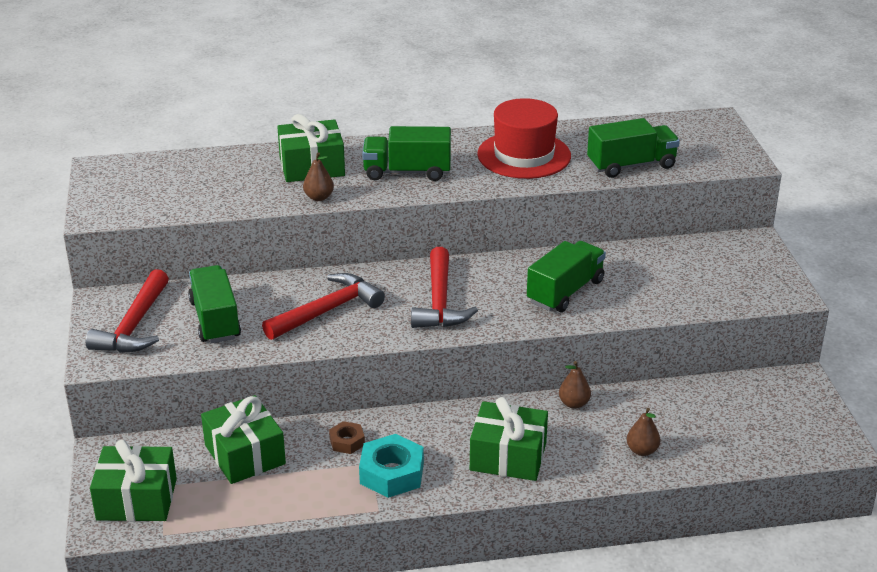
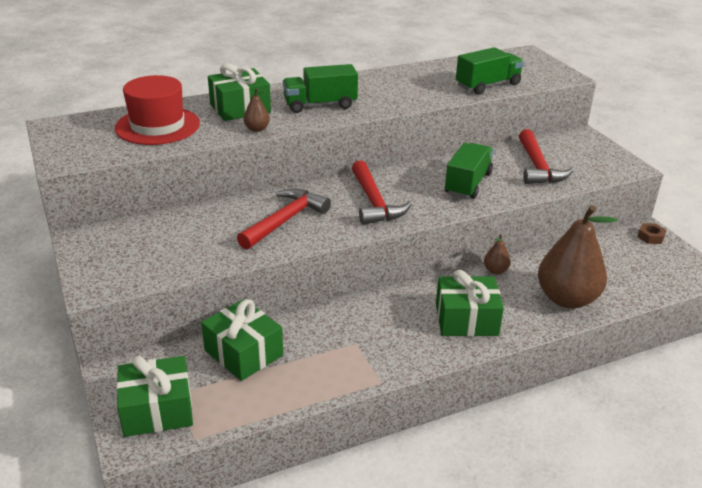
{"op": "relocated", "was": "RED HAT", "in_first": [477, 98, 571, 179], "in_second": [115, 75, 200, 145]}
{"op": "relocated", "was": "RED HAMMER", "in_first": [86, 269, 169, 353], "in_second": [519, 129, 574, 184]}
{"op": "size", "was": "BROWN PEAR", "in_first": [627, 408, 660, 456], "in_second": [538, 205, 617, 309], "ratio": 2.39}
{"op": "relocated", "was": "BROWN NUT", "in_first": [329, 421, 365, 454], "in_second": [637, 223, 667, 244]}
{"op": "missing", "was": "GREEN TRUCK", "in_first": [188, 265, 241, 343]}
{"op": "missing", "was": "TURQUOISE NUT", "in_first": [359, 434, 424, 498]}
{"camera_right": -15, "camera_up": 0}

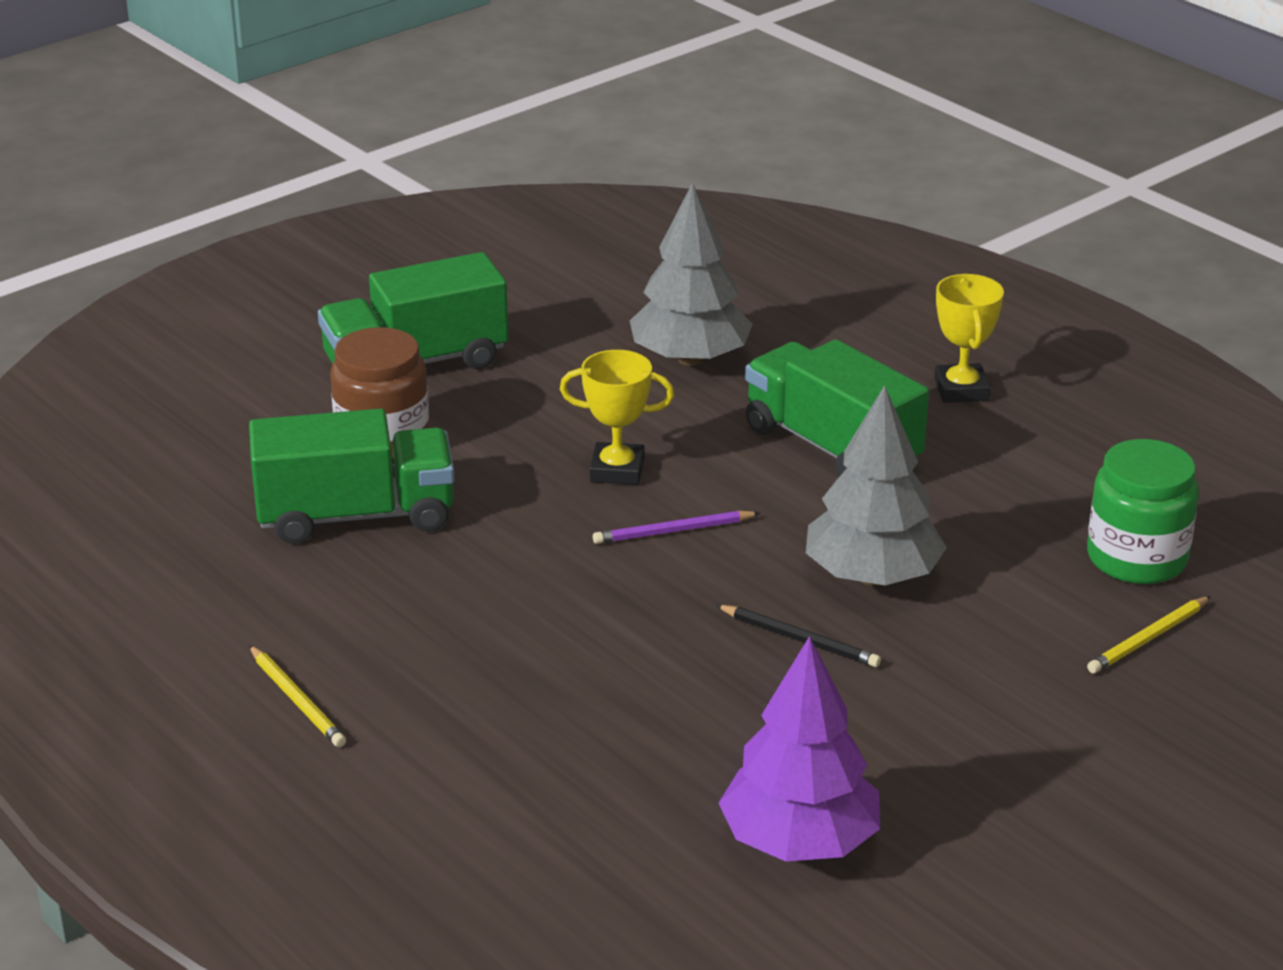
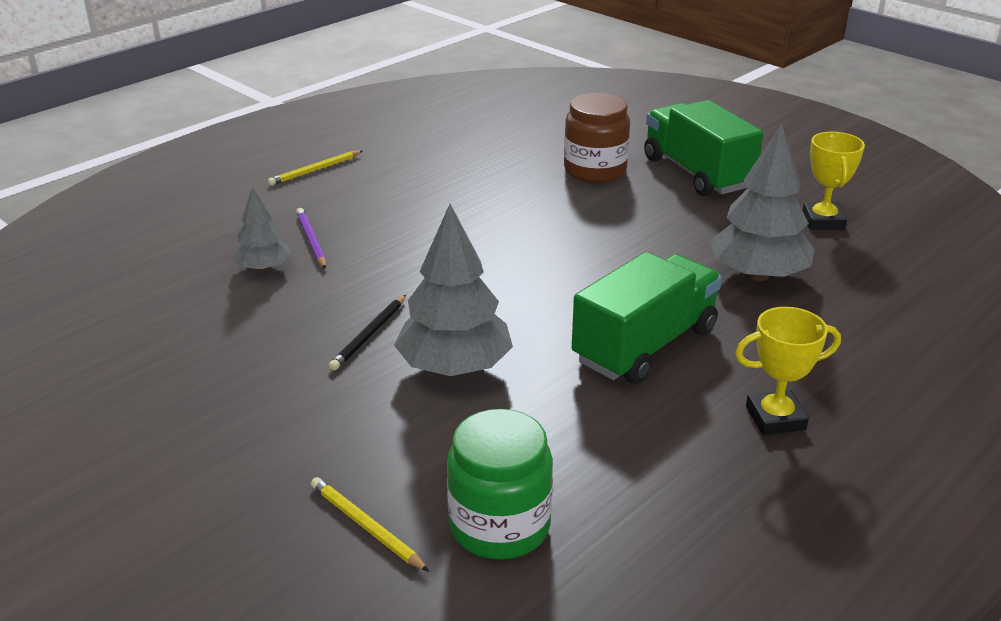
{"op": "appeared", "now": "GREY TREE", "in_second": [232, 187, 291, 272]}
{"op": "relocated", "was": "PURPLE PENCIL", "in_first": [593, 511, 760, 544], "in_second": [296, 208, 326, 269]}
{"op": "relocated", "was": "YELLOW TROPHY", "in_first": [560, 350, 674, 485], "in_second": [802, 132, 865, 230]}
{"op": "missing", "was": "GREEN TRUCK", "in_first": [249, 408, 454, 544]}
{"op": "missing", "was": "PURPLE TREE", "in_first": [719, 636, 880, 862]}
{"camera_right": 85, "camera_up": 0}

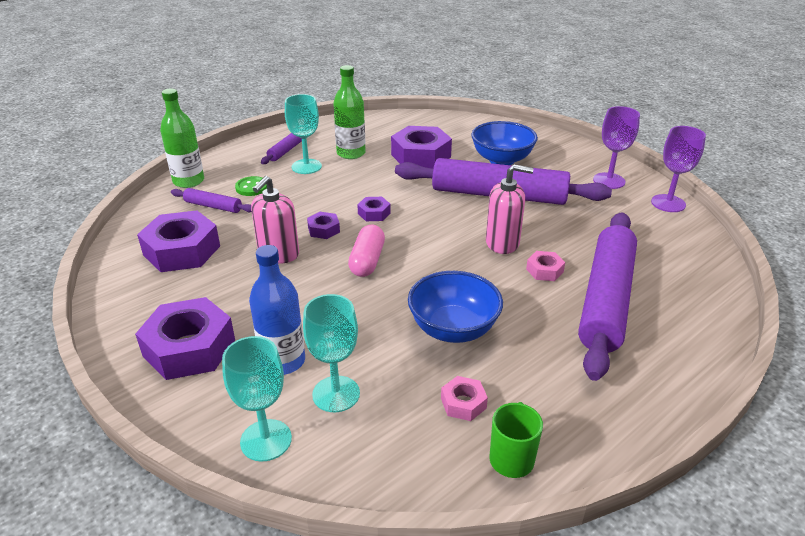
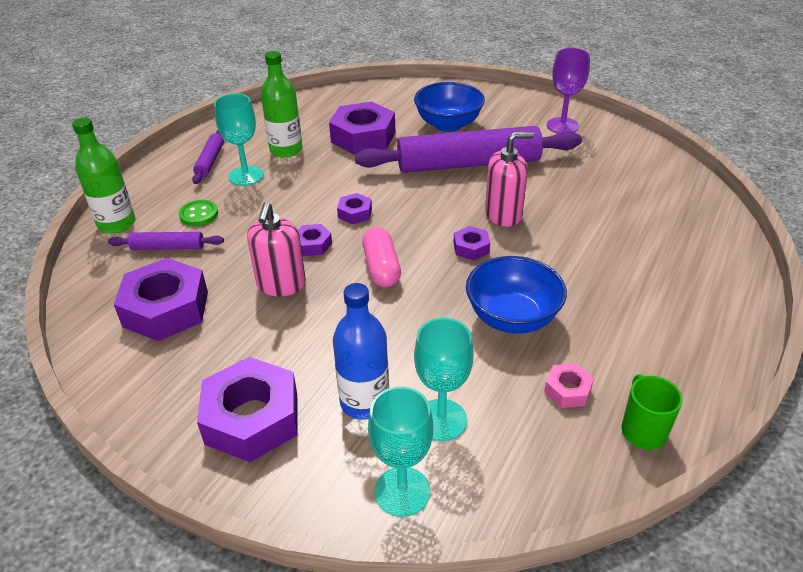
{"op": "appeared", "now": "PURPLE NUT", "in_second": [454, 226, 490, 260]}
{"op": "missing", "was": "PINK NUT", "in_first": [526, 251, 565, 281]}
{"op": "missing", "was": "PURPLE ROLLING PIN", "in_first": [578, 212, 637, 381]}
{"op": "missing", "was": "PURPLE GOBLET", "in_first": [651, 126, 706, 212]}
{"camera_right": -20, "camera_up": 5}

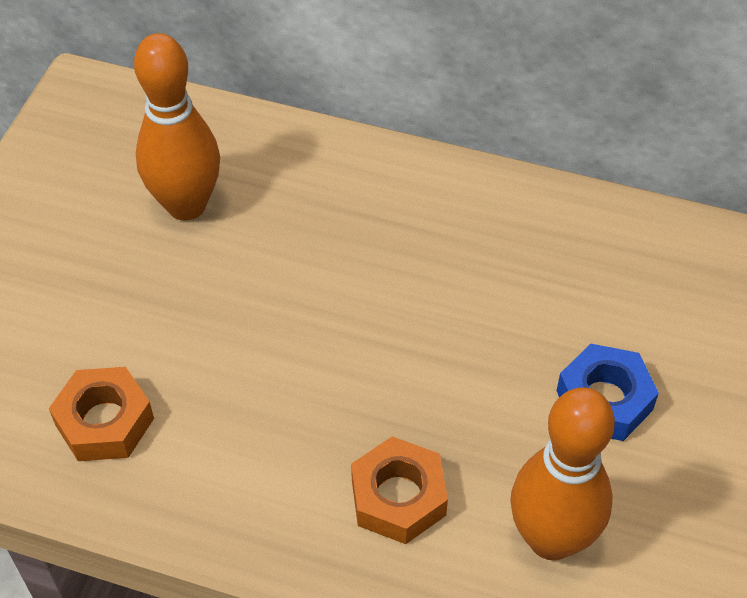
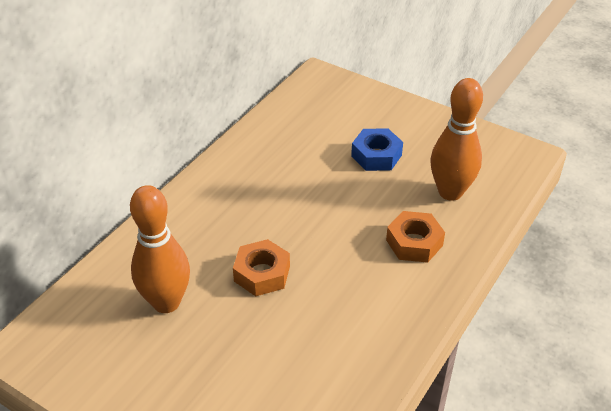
{"op": "relocated", "was": "ORANGE NUT", "in_first": [49, 367, 154, 461], "in_second": [233, 239, 290, 296]}
{"camera_right": -75, "camera_up": -10}

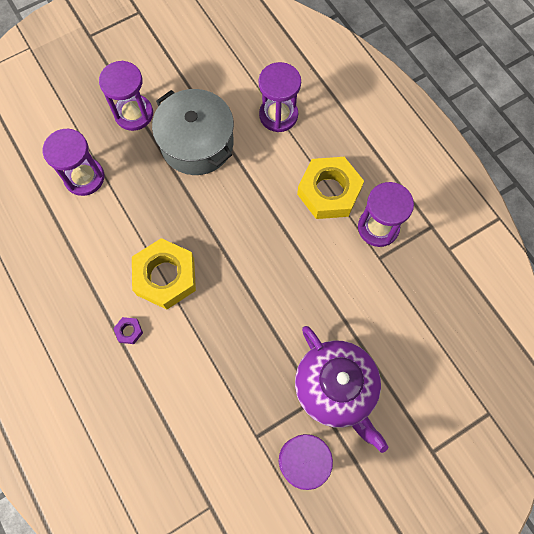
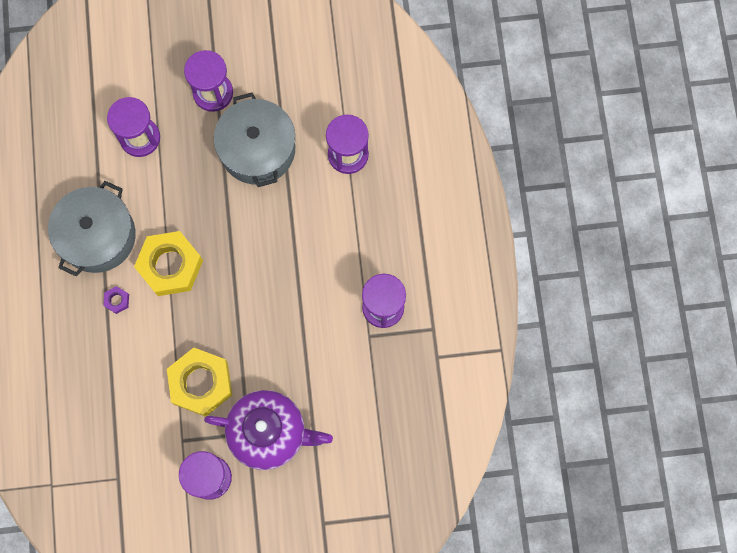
{"op": "appeared", "now": "GREY POT", "in_second": [48, 181, 136, 276]}
{"op": "relocated", "was": "YELLOW NUT", "in_first": [297, 157, 364, 219], "in_second": [167, 348, 232, 417]}
{"op": "spun", "was": "PURPLE TEAPOT", "in_first": [295, 326, 388, 453], "in_second": [204, 390, 333, 470], "clockwise": -75}
{"camera_right": 25, "camera_up": 5}

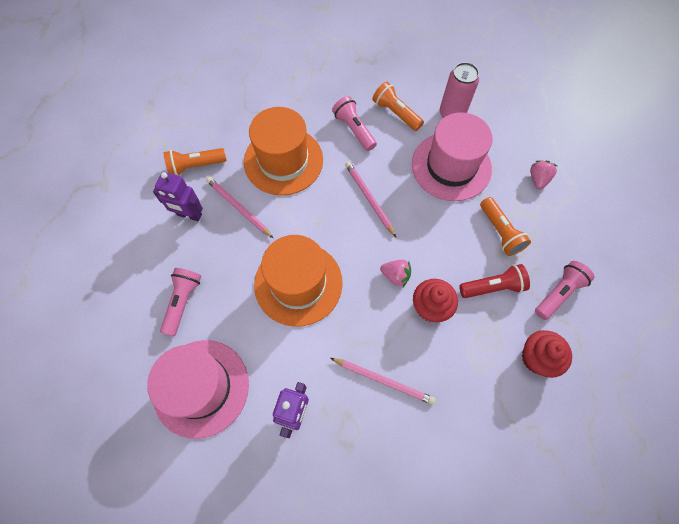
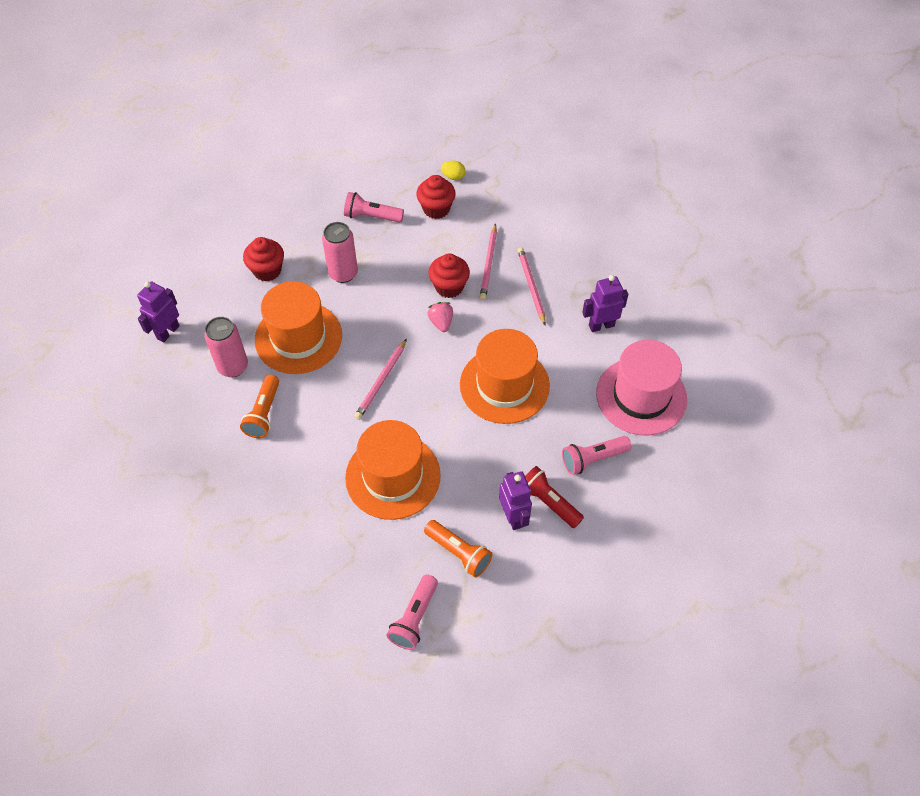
{"op": "appeared", "now": "PURPLE ROBOT", "in_second": [137, 281, 180, 343]}
{"op": "exchanged", "was": "PINK STRAWBERRY", "now": "RED CUPCAKE", "in_first": [530, 160, 557, 189], "in_second": [243, 237, 284, 282]}
{"op": "colour", "was": "PINK HAT", "now": "ORANGE HAT", "in_first": [412, 112, 492, 201], "in_second": [255, 281, 342, 374]}
{"op": "exchanged", "was": "ORANGE FLASHLIGHT", "now": "PINK CAN", "in_first": [480, 197, 531, 256], "in_second": [322, 222, 358, 283]}
{"op": "relocated", "was": "PINK FLASHLIGHT", "in_first": [332, 96, 377, 151], "in_second": [387, 574, 438, 650]}
{"op": "appeared", "now": "YELLOW EGG", "in_second": [441, 160, 466, 180]}
{"op": "relocated", "was": "PINK PENCIL", "in_first": [206, 177, 273, 238], "in_second": [480, 223, 497, 300]}
{"op": "relocated", "was": "RED FLASHLIGHT", "in_first": [459, 264, 530, 298], "in_second": [525, 466, 584, 528]}
{"camera_right": -125, "camera_up": -10}

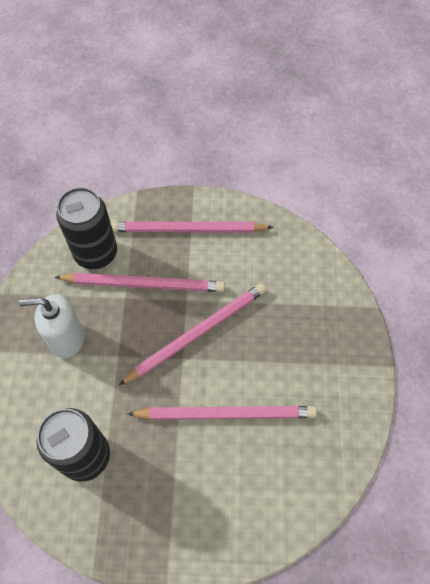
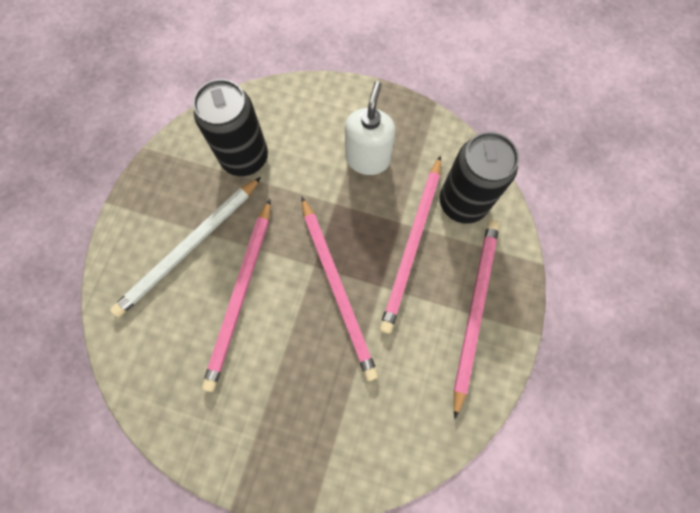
{"op": "appeared", "now": "WHITE PENCIL", "in_second": [110, 177, 261, 317]}
{"camera_right": 105, "camera_up": 10}

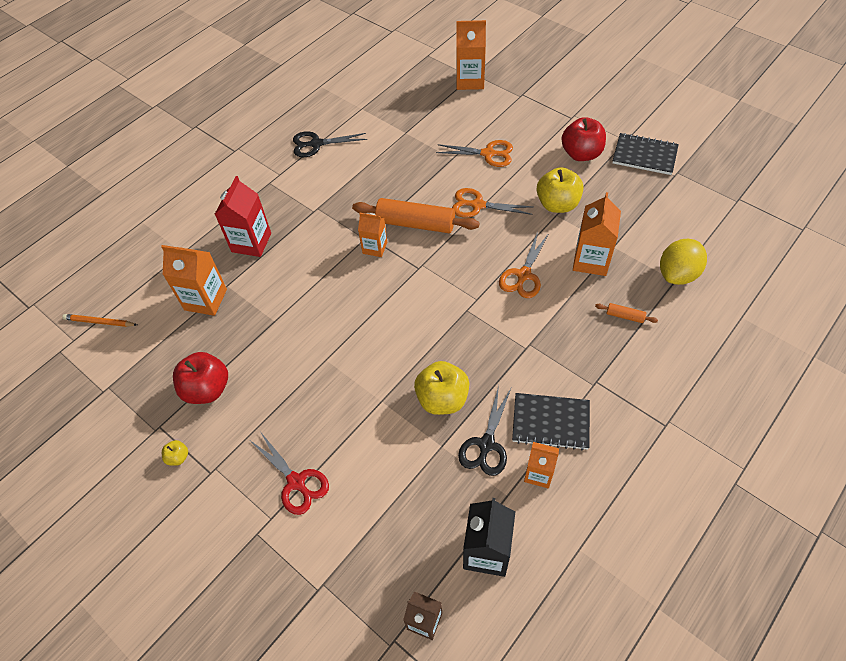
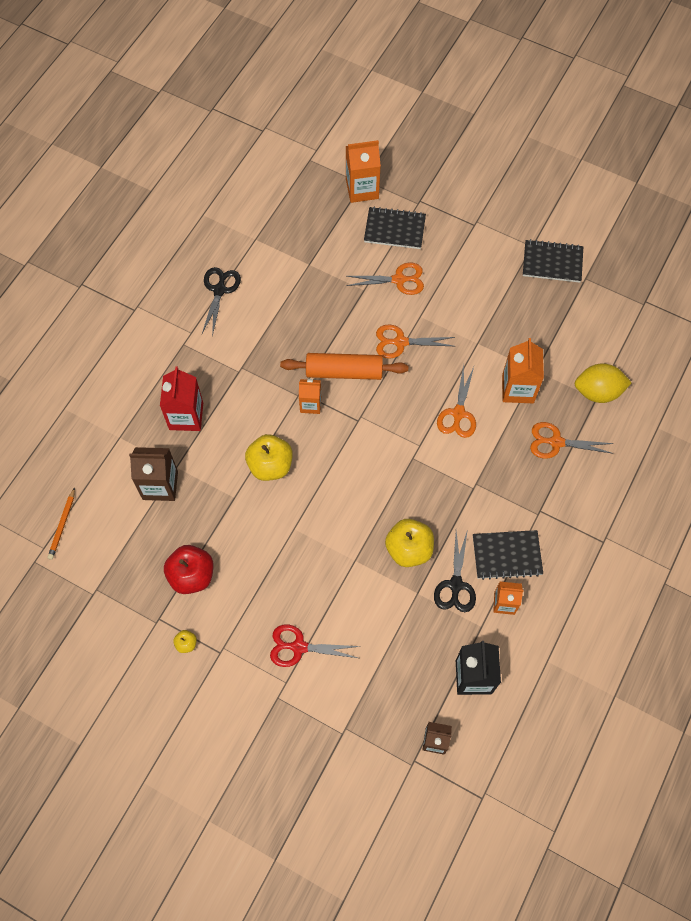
{"op": "spun", "was": "ORANGE PENCIL", "in_first": [62, 314, 137, 327], "in_second": [47, 487, 75, 560], "clockwise": -75}
{"op": "colour", "was": "ORANGE CARTON", "now": "BROWN CARTON", "in_first": [161, 245, 227, 316], "in_second": [129, 447, 178, 501]}
{"op": "spun", "was": "BLACK SCISSORS", "in_first": [293, 131, 367, 157], "in_second": [202, 267, 241, 337], "clockwise": 120}
{"op": "relocated", "was": "YELLOW APPLE", "in_first": [537, 167, 583, 213], "in_second": [245, 434, 293, 481]}
{"op": "spun", "was": "RED SCISSORS", "in_first": [251, 433, 329, 515], "in_second": [270, 624, 361, 667], "clockwise": 150}
{"op": "appeared", "now": "BLACK NOTEBOOK", "in_second": [364, 206, 426, 249]}
{"op": "exchanged", "was": "ORANGE ROLLING PIN", "now": "ORANGE SCISSORS", "in_first": [595, 303, 658, 323], "in_second": [530, 422, 614, 459]}
{"op": "spun", "was": "YELLOW LEMON", "in_first": [660, 239, 707, 285], "in_second": [575, 363, 632, 403], "clockwise": 60}
{"op": "missing", "was": "RED APPLE", "in_first": [561, 117, 606, 161]}
{"camera_right": -15, "camera_up": 10}

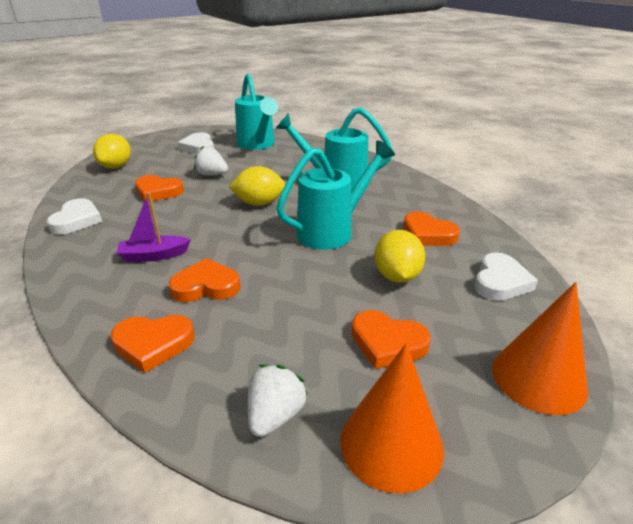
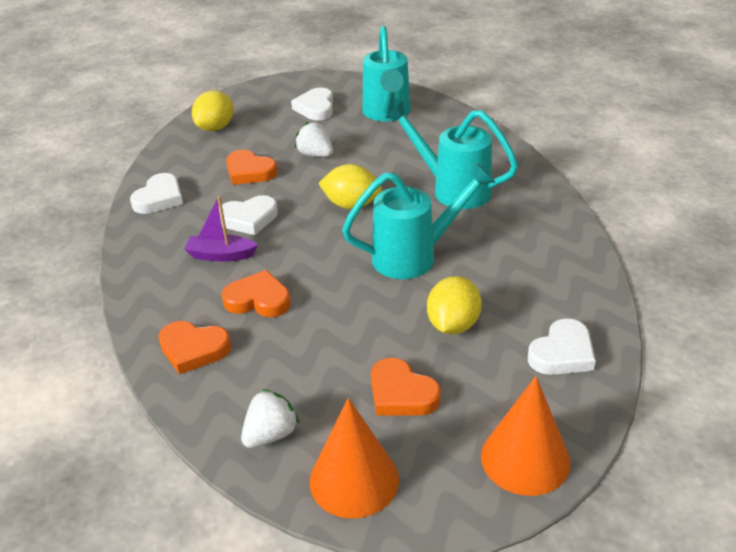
{"op": "appeared", "now": "WHITE HEART", "in_second": [219, 195, 278, 235]}
{"op": "missing", "was": "ORANGE HEART", "in_first": [404, 212, 460, 246]}
{"camera_right": 20, "camera_up": 5}

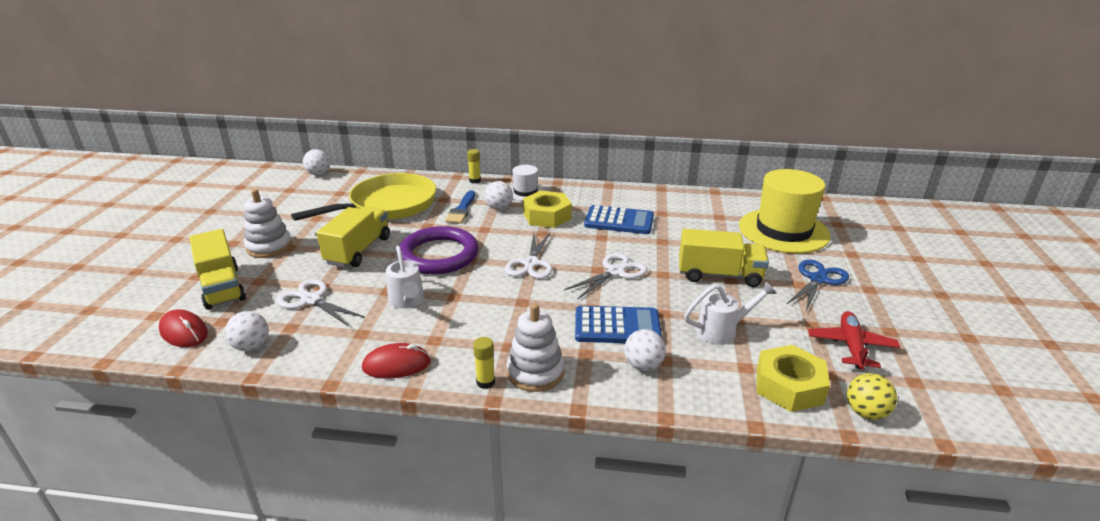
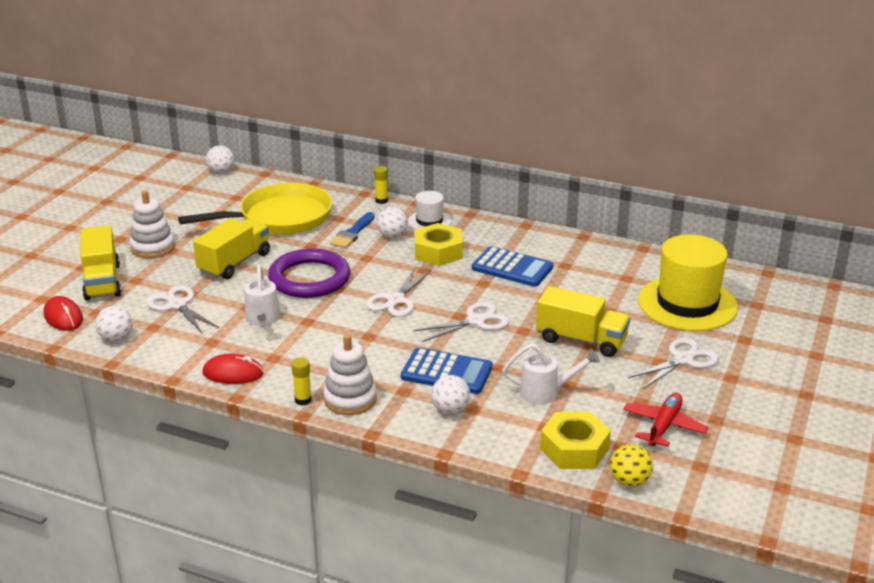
{"op": "colour", "was": "BLUE SCISSORS", "now": "WHITE SCISSORS", "in_first": [787, 260, 849, 312], "in_second": [628, 338, 719, 389]}
{"camera_right": 15, "camera_up": 0}

